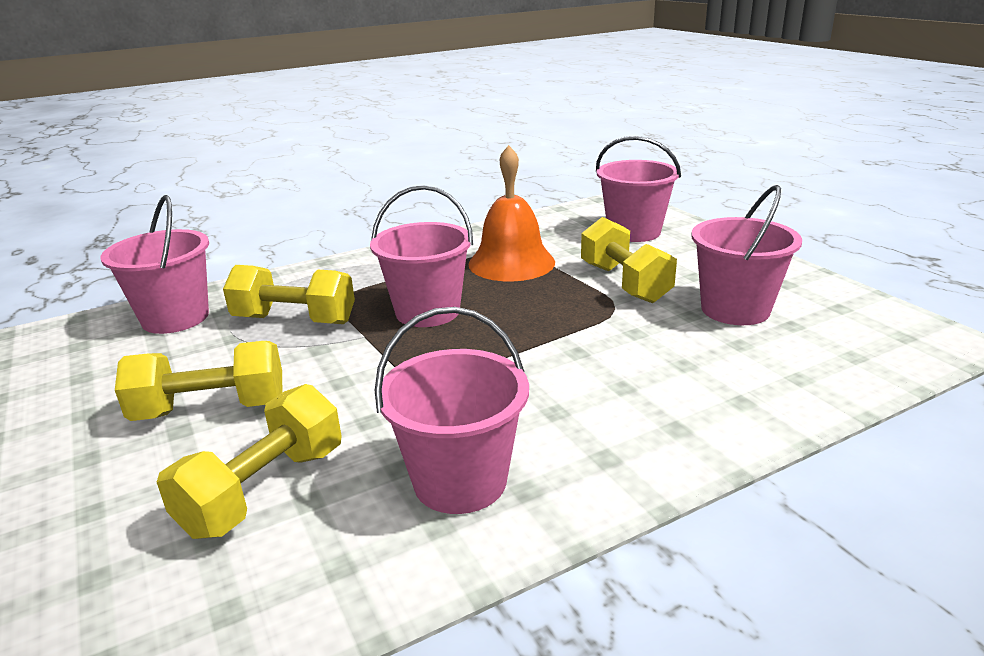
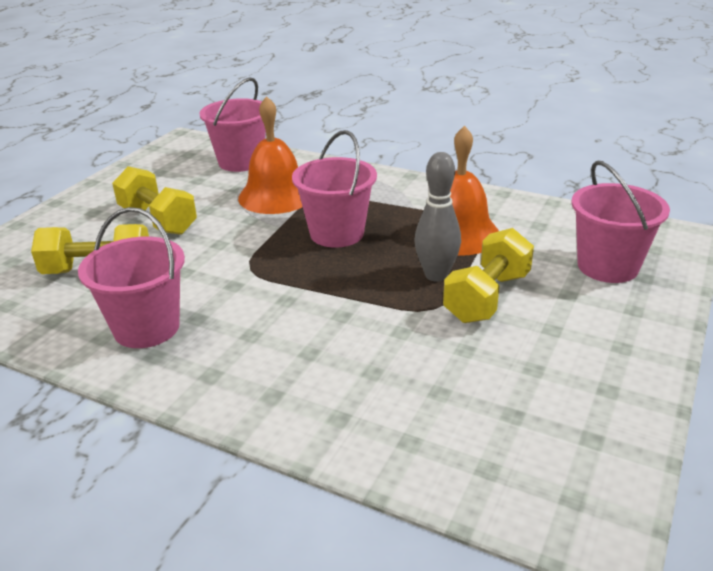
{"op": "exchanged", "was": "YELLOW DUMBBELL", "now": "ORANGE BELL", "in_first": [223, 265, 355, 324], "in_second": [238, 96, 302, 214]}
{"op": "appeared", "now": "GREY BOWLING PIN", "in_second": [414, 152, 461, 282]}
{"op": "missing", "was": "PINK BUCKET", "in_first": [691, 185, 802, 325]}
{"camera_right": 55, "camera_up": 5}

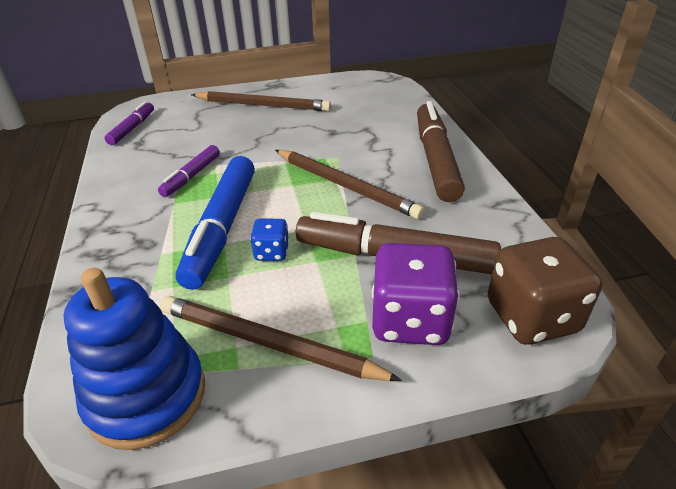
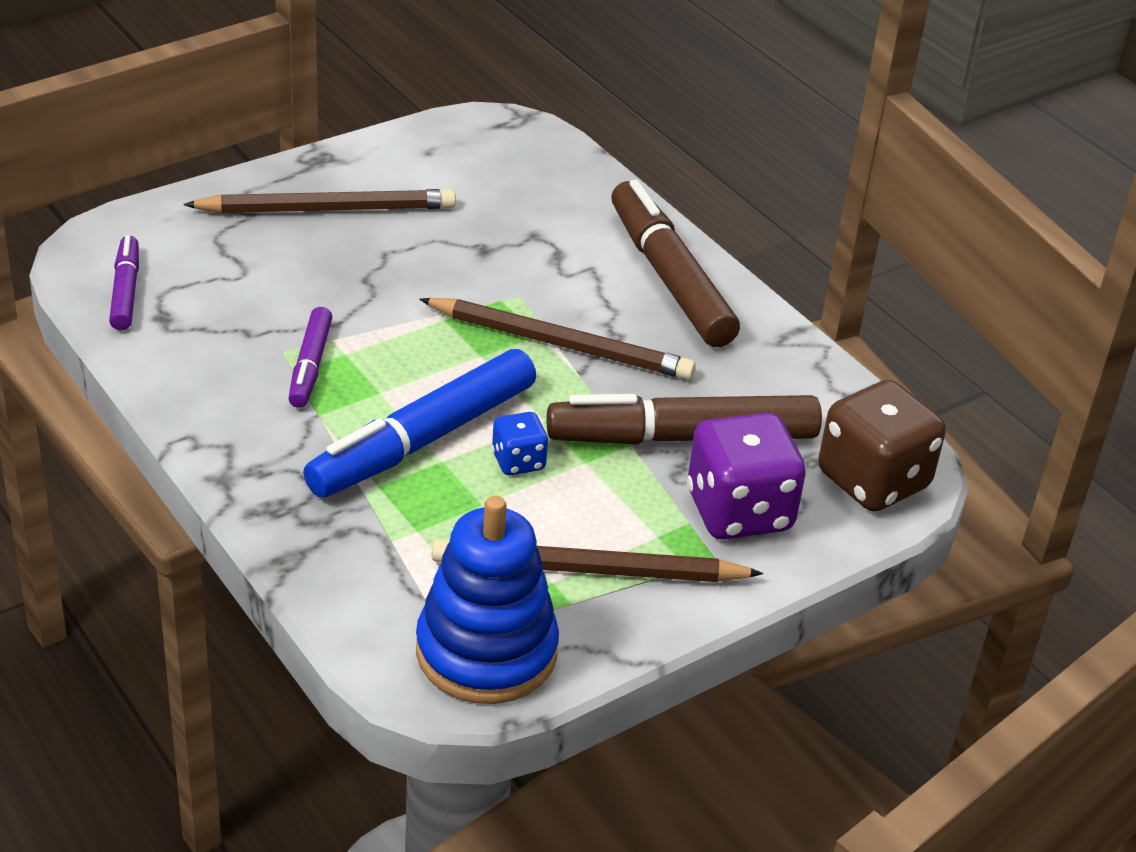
{"op": "spun", "was": "BLUE MARKER", "in_first": [176, 156, 255, 290], "in_second": [303, 349, 536, 497], "clockwise": 60}
{"camera_right": -25, "camera_up": 0}

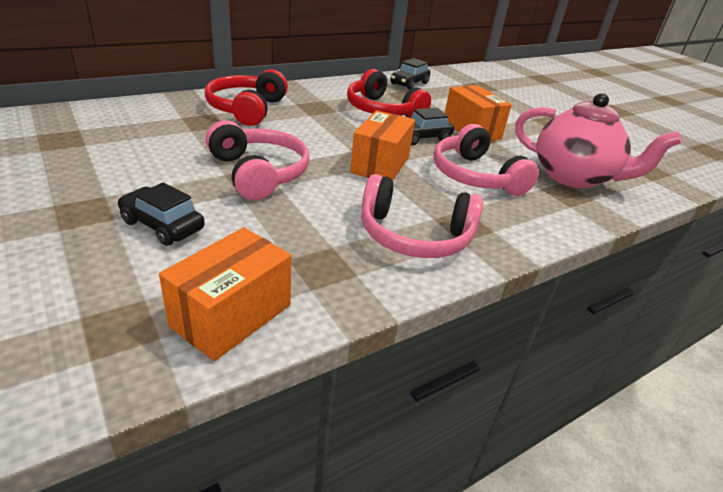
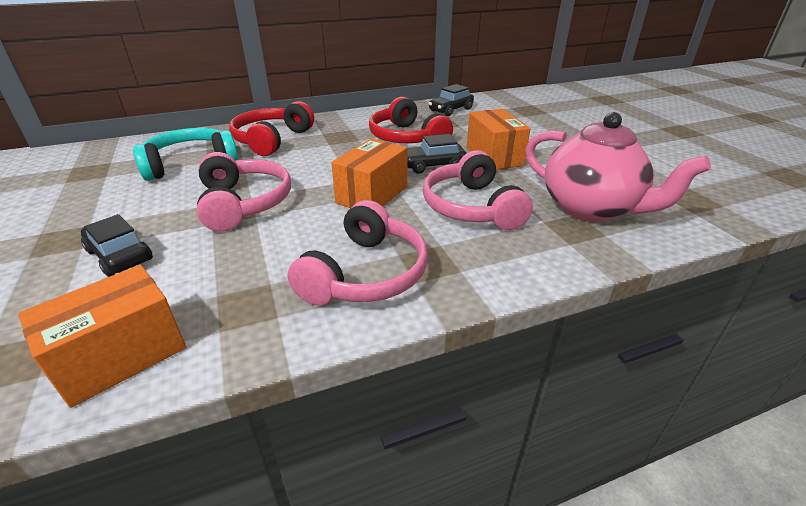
{"op": "appeared", "now": "TURQUOISE HEADPHONES", "in_second": [133, 128, 238, 181]}
{"op": "spun", "was": "PINK HEADPHONES", "in_first": [361, 174, 483, 258], "in_second": [287, 200, 428, 306], "clockwise": -90}
{"camera_right": 15, "camera_up": 0}

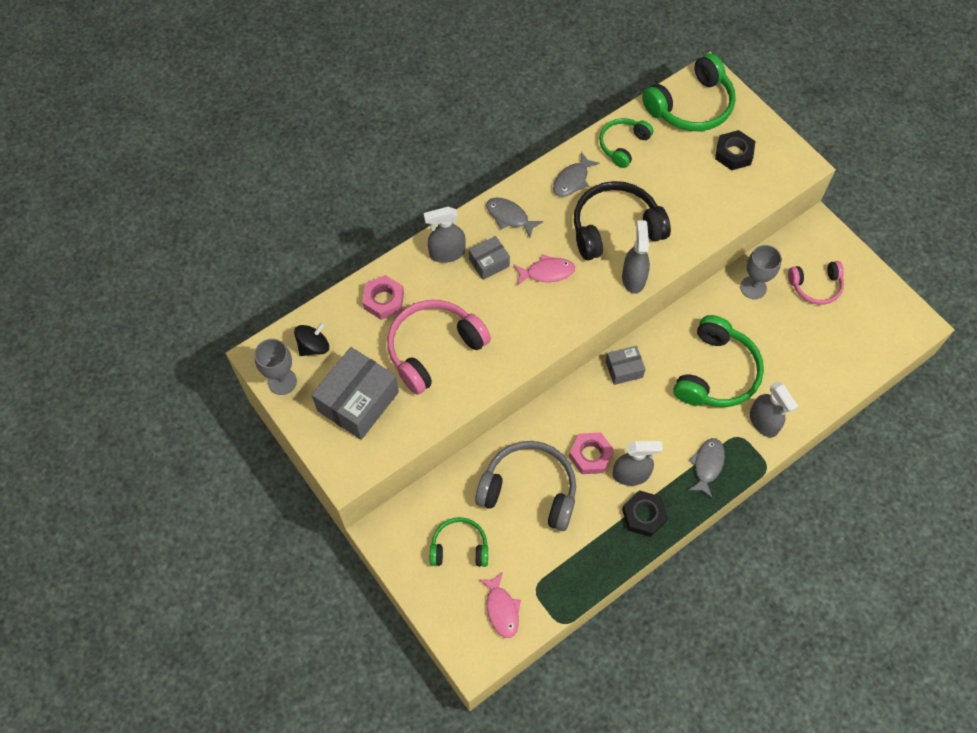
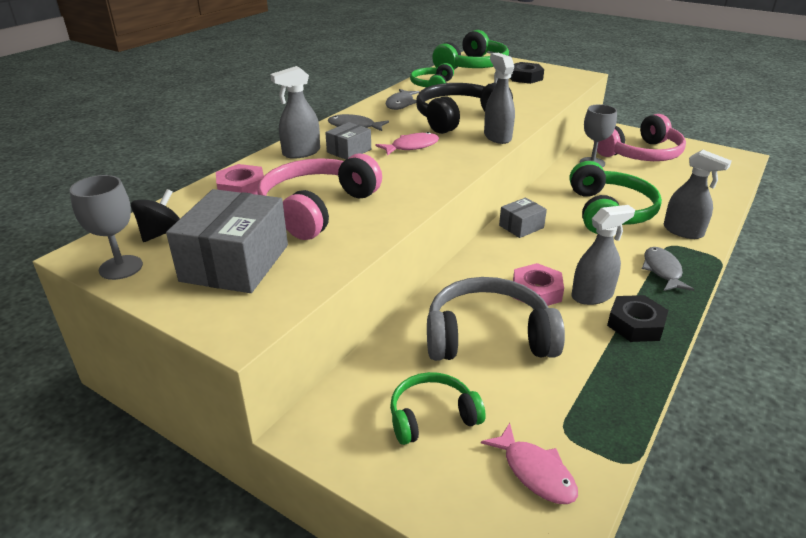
{"op": "size", "was": "PINK HEADPHONES", "in_first": [788, 261, 844, 305], "in_second": [597, 114, 686, 161], "ratio": 1.67}
{"camera_right": -20, "camera_up": -30}

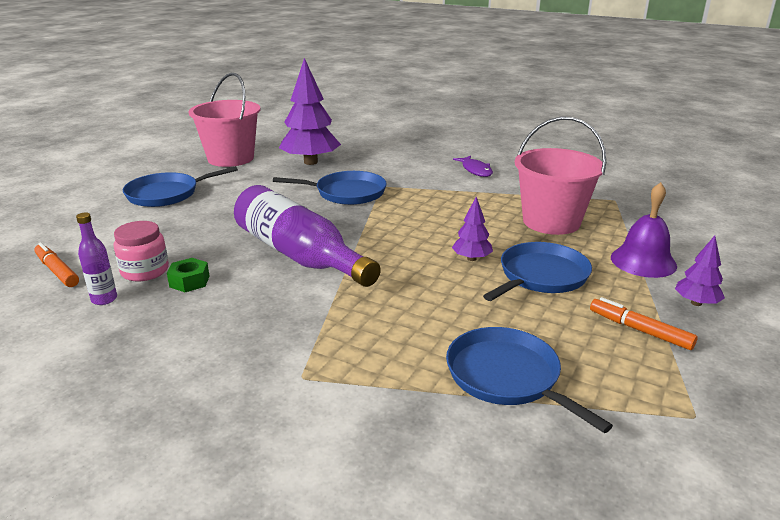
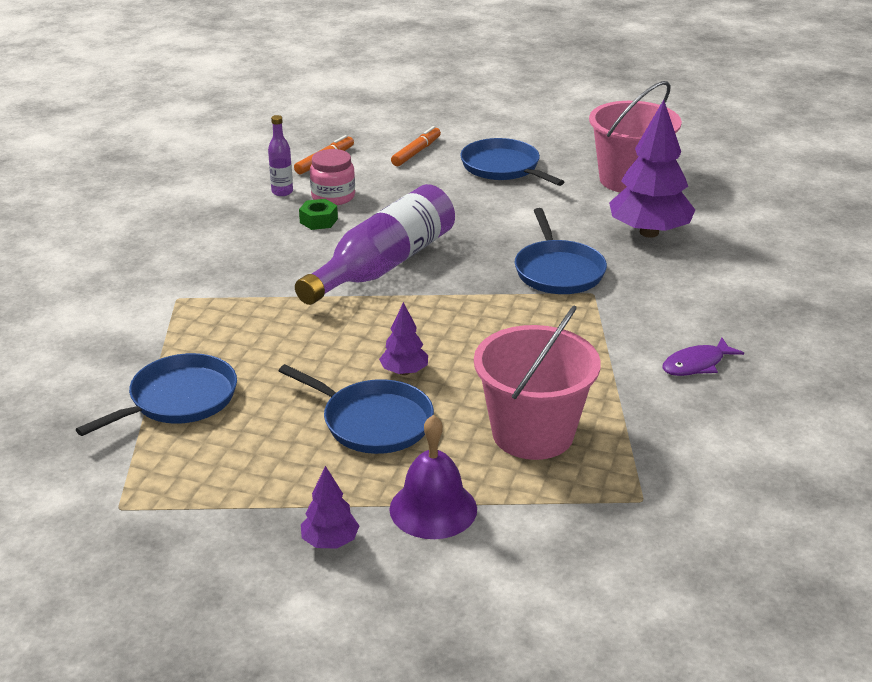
{"op": "relocated", "was": "ORANGE MARKER", "in_first": [590, 297, 697, 350], "in_second": [391, 126, 441, 166]}
{"camera_right": 80, "camera_up": 5}

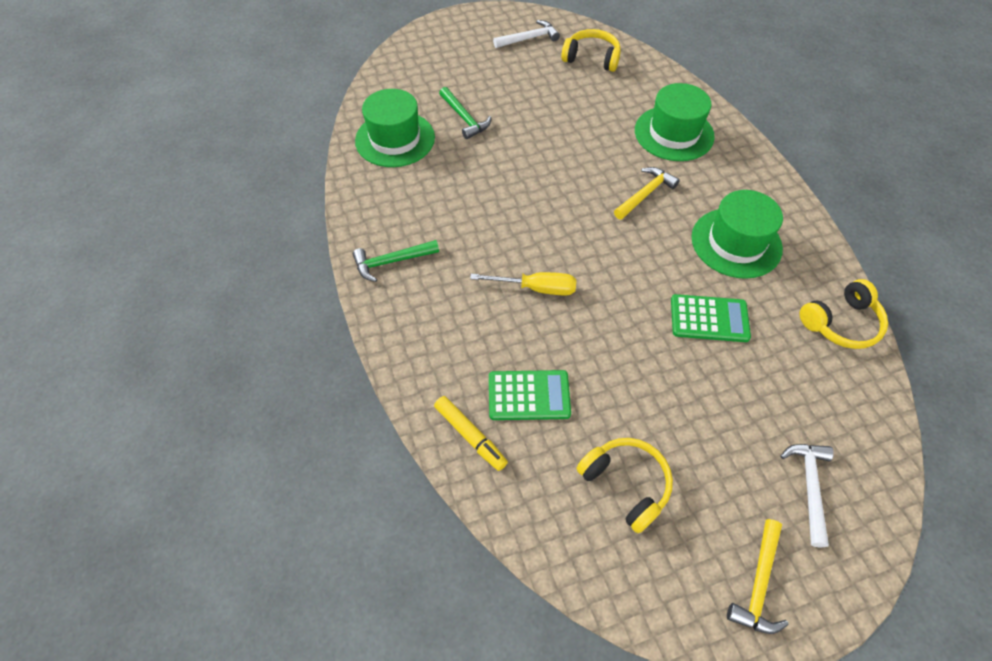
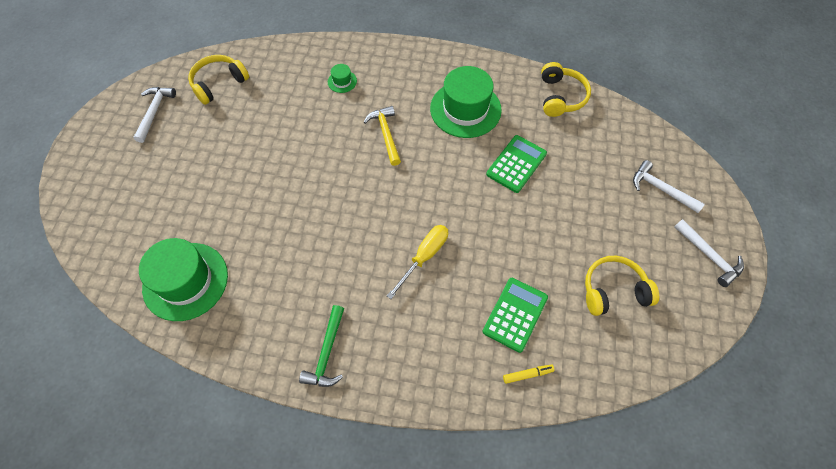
{"op": "size", "was": "GREEN HAT", "in_first": [635, 83, 715, 161], "in_second": [328, 64, 357, 93], "ratio": 0.42}
{"op": "size", "was": "YELLOW MARKER", "in_first": [434, 396, 508, 471], "in_second": [503, 364, 554, 384], "ratio": 0.64}
{"op": "colour", "was": "YELLOW HAMMER", "now": "WHITE HAMMER", "in_first": [727, 519, 789, 634], "in_second": [674, 219, 744, 287]}
{"op": "missing", "was": "GREEN HAMMER", "in_first": [439, 87, 491, 139]}
{"camera_right": -60, "camera_up": 5}

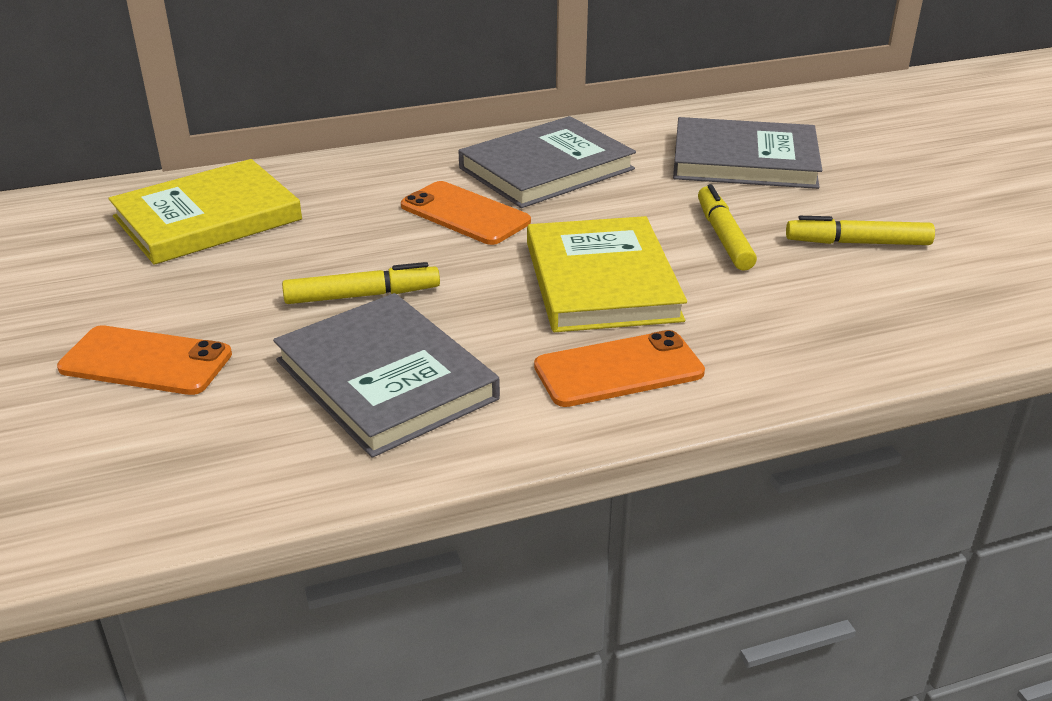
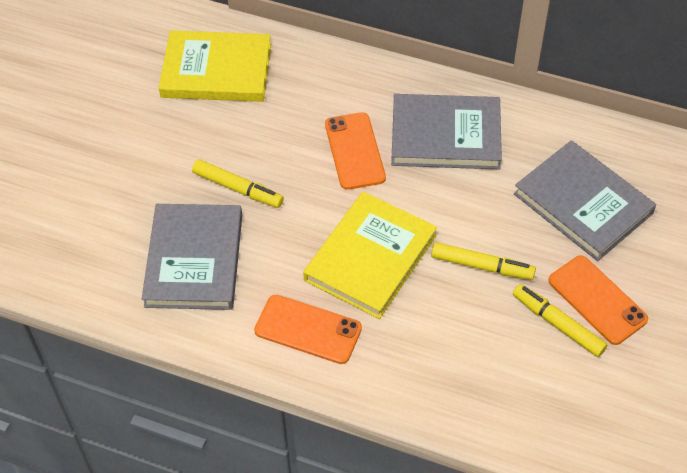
{"op": "spun", "was": "YELLOW MARKER", "in_first": [698, 184, 757, 271], "in_second": [431, 242, 536, 280], "clockwise": 75}
{"op": "relocated", "was": "ORANGE PHONE", "in_first": [57, 325, 232, 395], "in_second": [548, 255, 648, 345]}
{"camera_right": 40, "camera_up": 20}

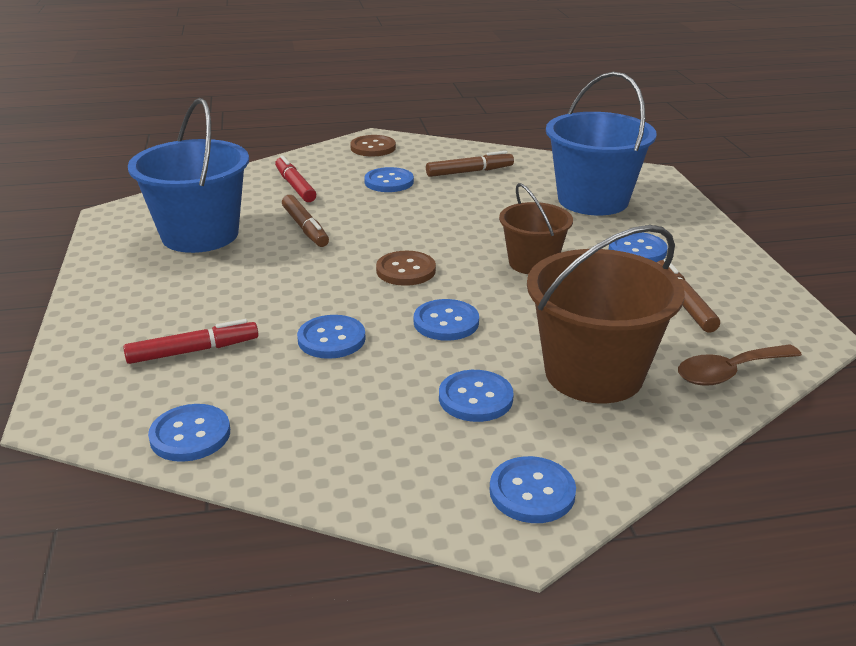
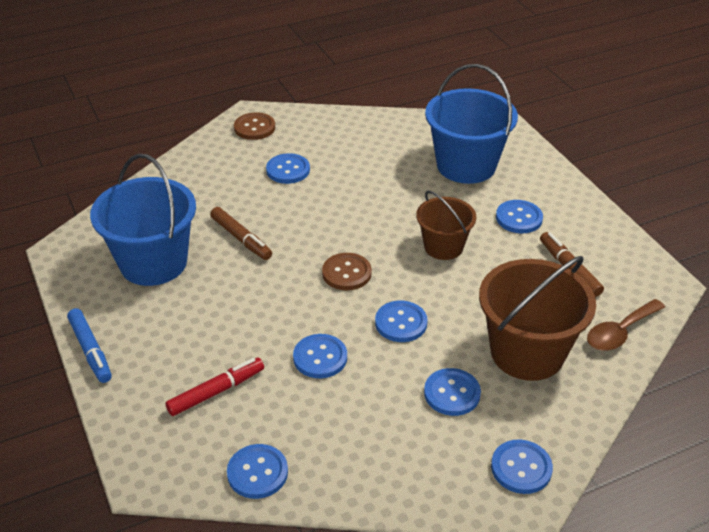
{"op": "appeared", "now": "BLUE MARKER", "in_second": [67, 308, 112, 383]}
{"op": "missing", "was": "RED MARKER", "in_first": [275, 155, 316, 202]}
{"op": "missing", "was": "BROWN MARKER", "in_first": [426, 151, 514, 177]}
{"camera_right": -15, "camera_up": 10}

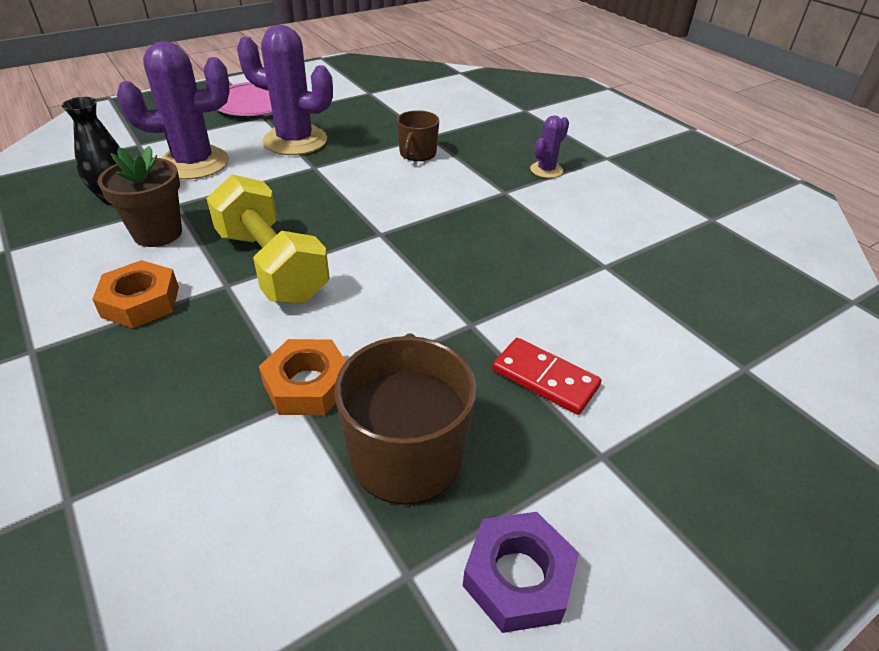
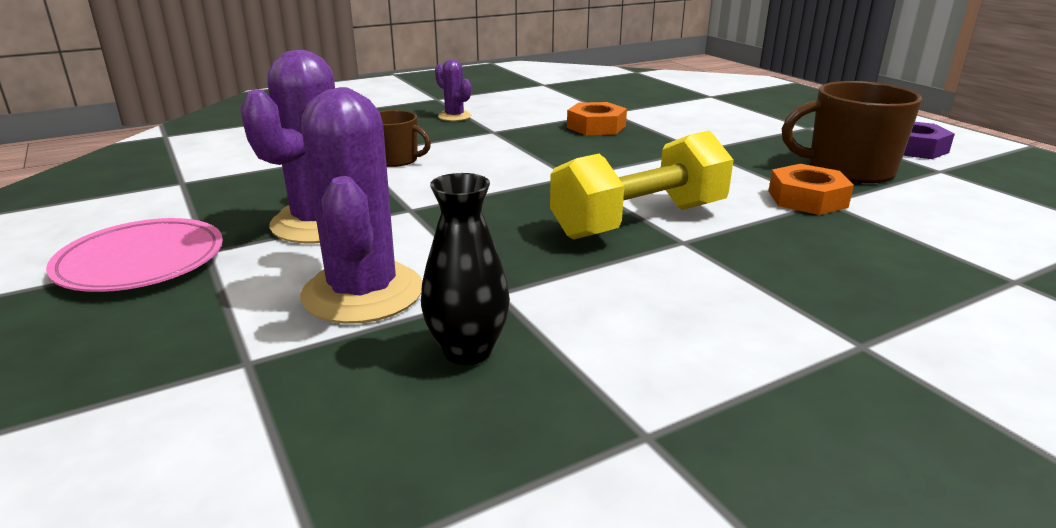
{"op": "relocated", "was": "ORANGE NUT", "in_first": [92, 260, 179, 328], "in_second": [567, 102, 627, 135]}
{"op": "missing", "was": "BROWN FLOWER POT", "in_first": [98, 146, 182, 247]}
{"op": "missing", "was": "RED DOMINO", "in_first": [492, 338, 601, 415]}
{"camera_right": -85, "camera_up": -15}

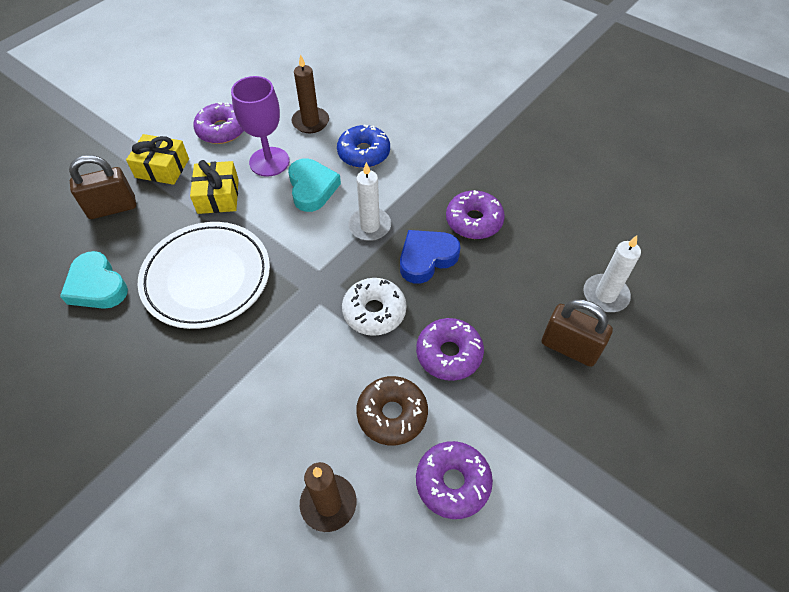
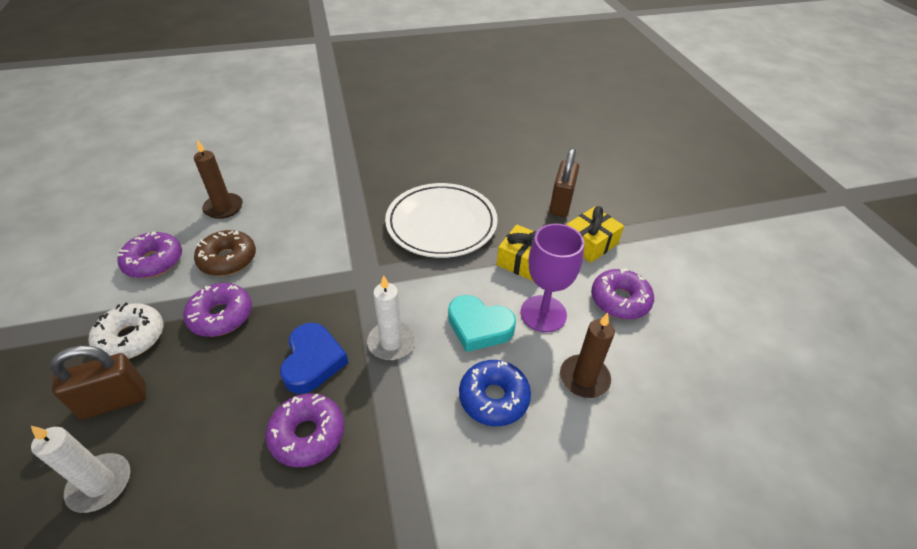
{"op": "relocated", "was": "WHITE DONUT", "in_first": [342, 278, 407, 336], "in_second": [89, 303, 163, 359]}
{"op": "missing", "was": "TURQUOISE HEART", "in_first": [60, 251, 128, 309]}
{"camera_right": 125, "camera_up": -10}

